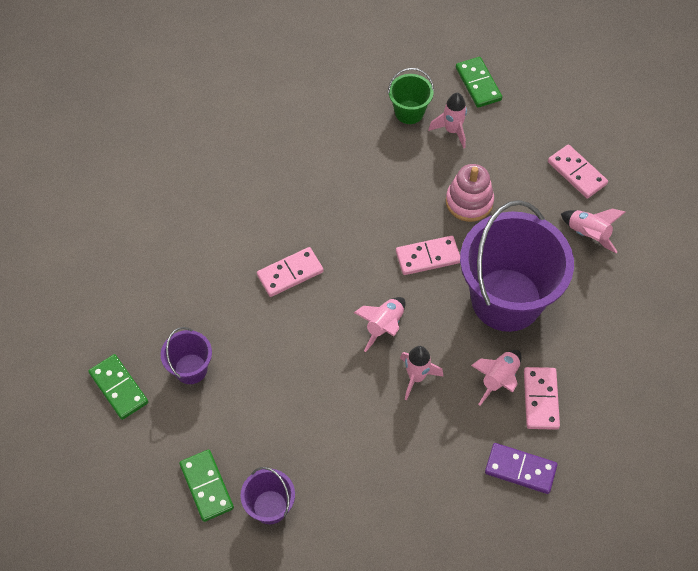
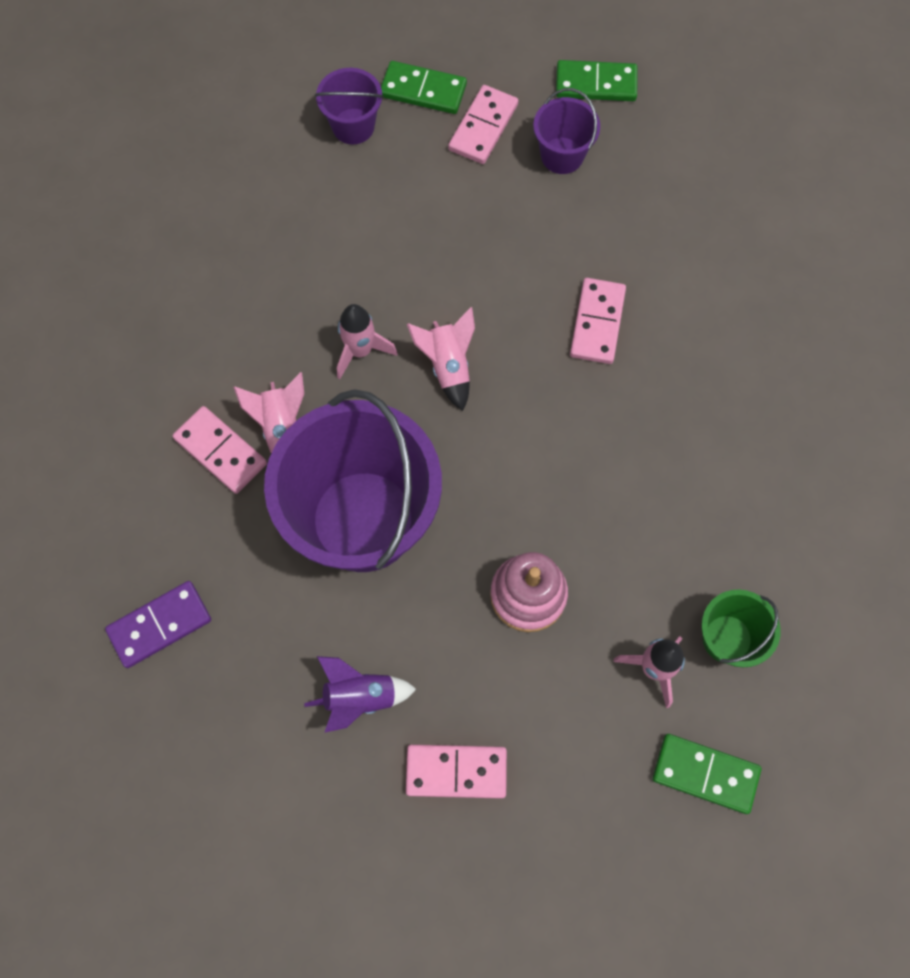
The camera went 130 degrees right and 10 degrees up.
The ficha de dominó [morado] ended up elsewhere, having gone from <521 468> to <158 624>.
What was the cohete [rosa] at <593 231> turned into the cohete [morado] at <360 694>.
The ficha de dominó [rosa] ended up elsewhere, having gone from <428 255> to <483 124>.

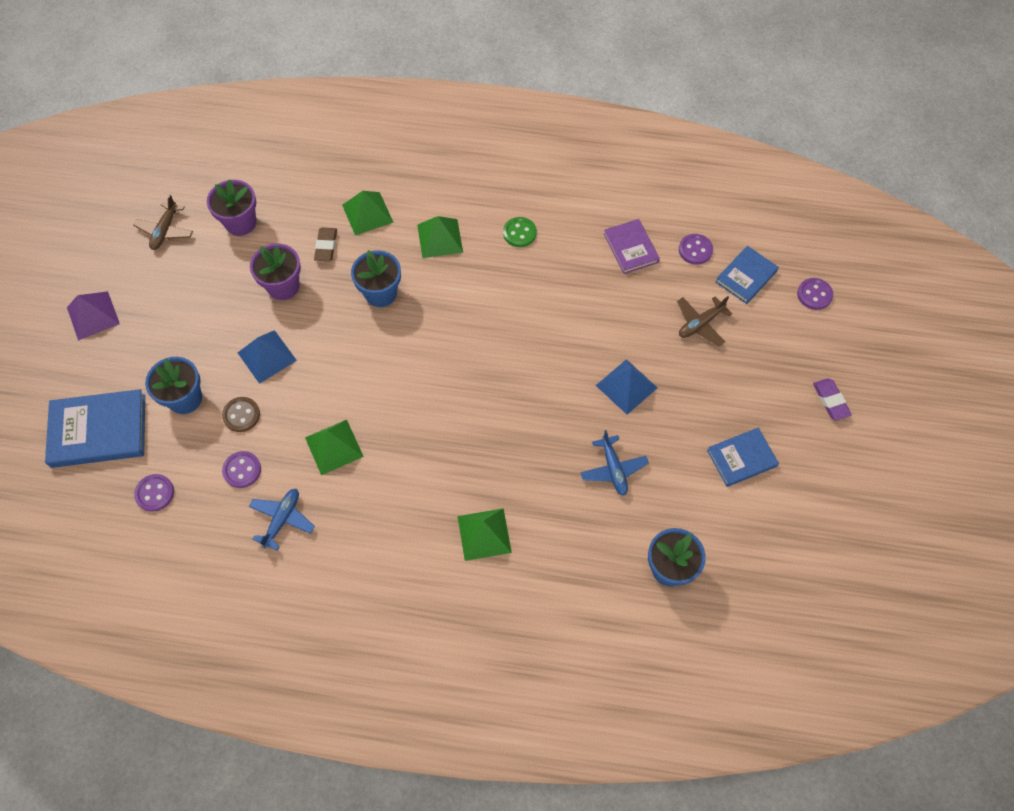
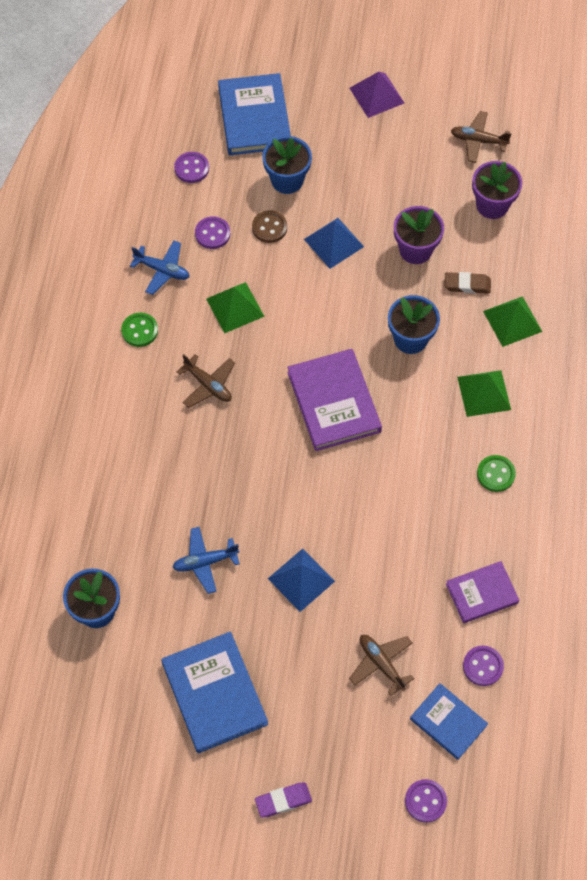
The camera went 90 degrees right and 0 degrees up.
The second view gained the botón [verde] at <139 330>.
The size of the libro [azul] at <743 457> changed by a factor of 1.62.
The second view gained the avión [marrón] at <206 381>.
The second view gained the libro [morado] at <334 400>.
The second view lost the pirámide [verde] at <485 534>.

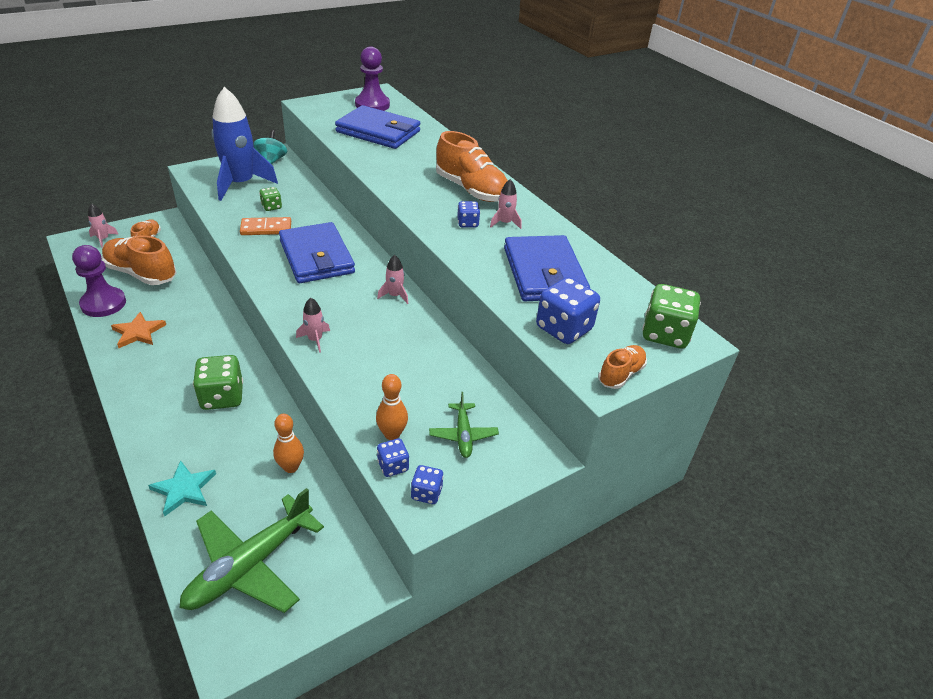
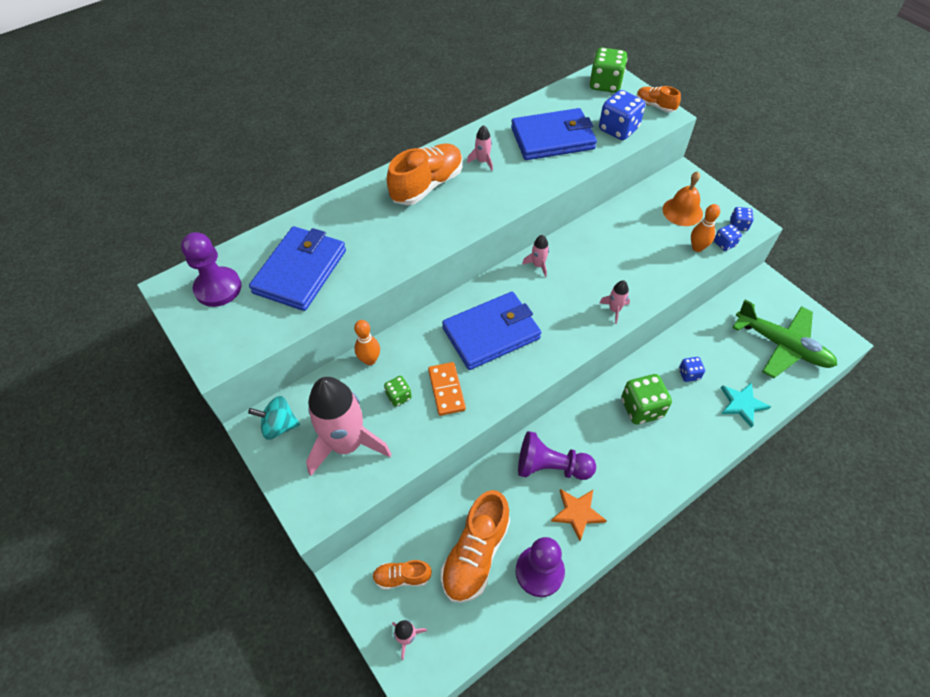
The camera went 90 degrees left and 15 degrees up.
What was the cohete [azul] at <244 144> turned into the cohete [rosa] at <349 426>.
The bolo [naranja] ended up elsewhere, having gone from <288 443> to <367 342>.
The second view gained the peón [morado] at <557 455>.
Where the avión [verde] stood at <464 425>, the campana [naranja] came to stand at <683 198>.
The dado [azul] ended up elsewhere, having gone from <468 214> to <692 369>.

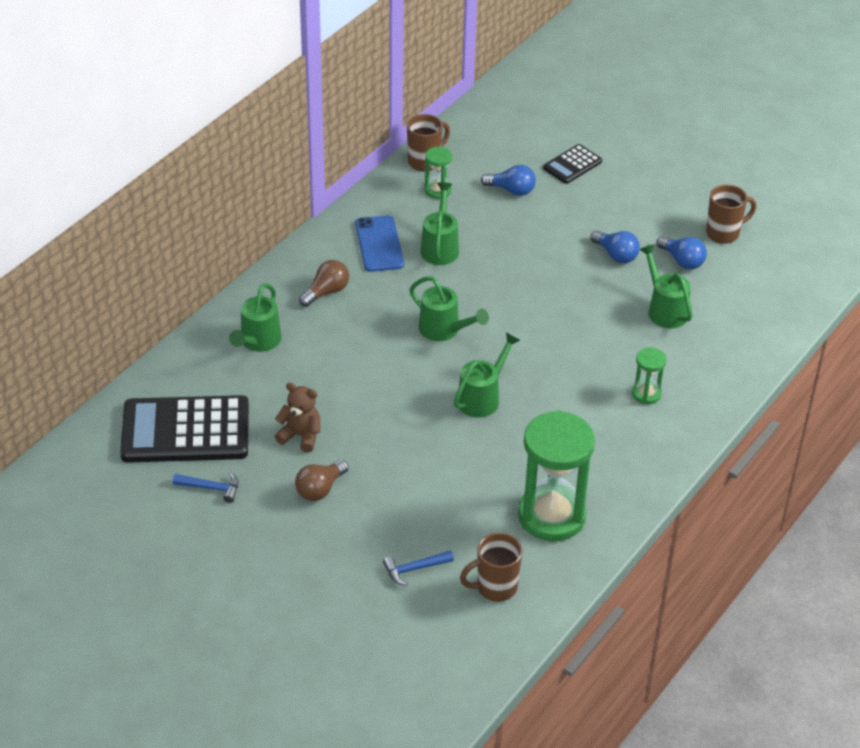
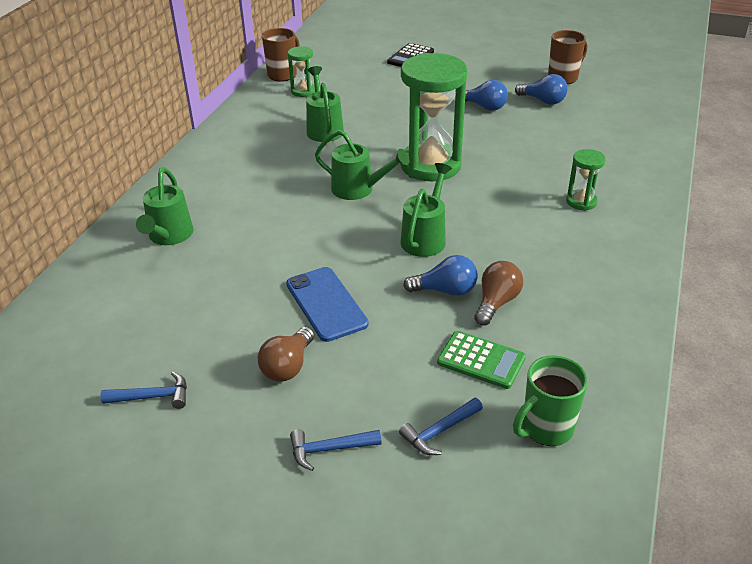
The camera went 15 degrees left and 5 degrees down.
The móvil [azul] ended up elsewhere, having gone from <379 243> to <327 304>.
The second view gained the martillo [azul] at <336 450>.
The reloj de arena [verde] ended up elsewhere, having gone from <556 475> to <433 117>.
The bombilla [azul] ended up elsewhere, having gone from <508 180> to <440 275>.
The second view gained the calculadora [verde] at <481 360>.
The bombilla [marrón] ended up elsewhere, having gone from <324 283> to <498 293>.
What was the taza [marrón] at <491 567> turned into the taza [verde] at <550 400>.
The second view lost the calculadora [negro] at <184 429>.
The second view lost the osito [marrón] at <297 418>.
The second view lost the regadera [verde] at <665 286>.

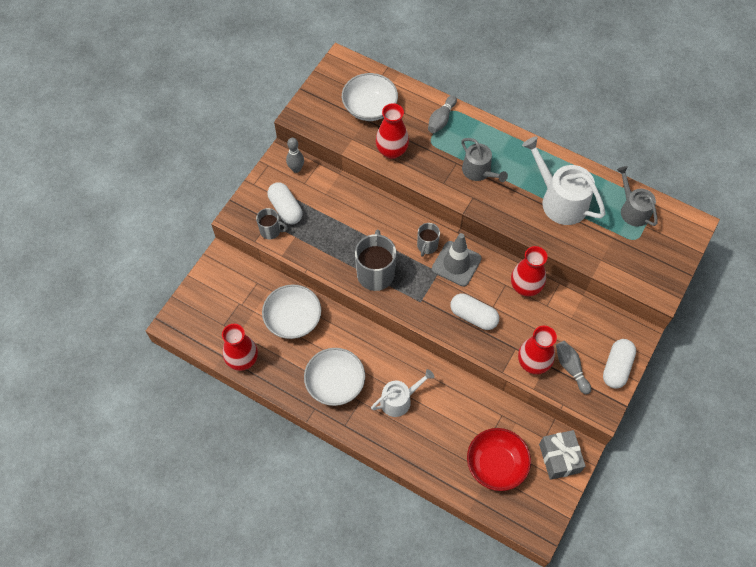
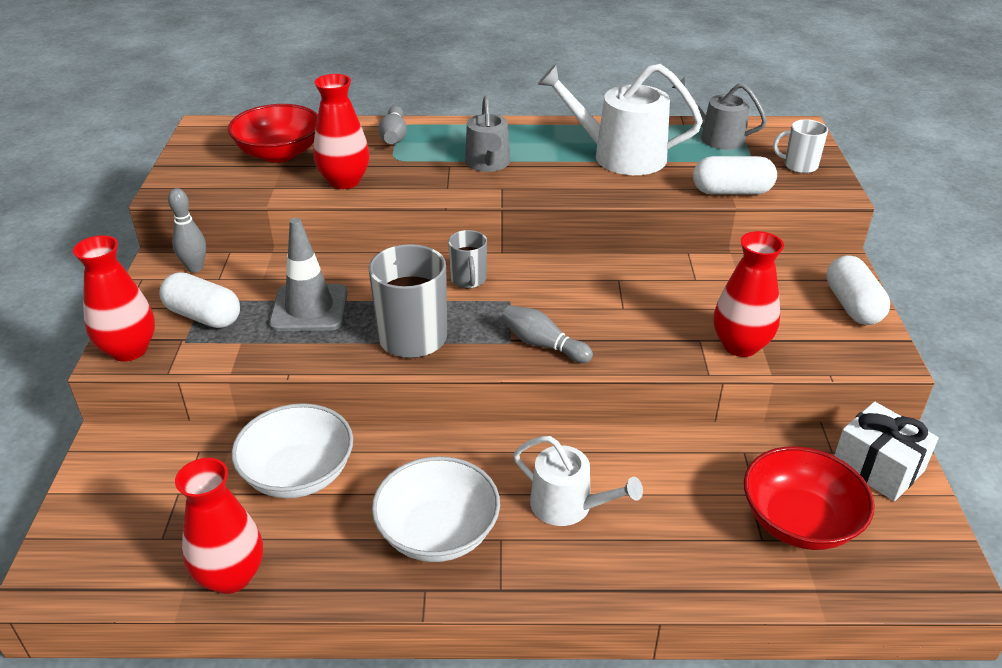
The camera went 30 degrees left and 25 degrees down.
The florero [rojo] ended up elsewhere, having gone from <529 271> to <114 298>.
What was the cuenco [blanco] at <370 97> turned into the cuenco [rojo] at <273 133>.
The cono de tráfico [gris] ended up elsewhere, having gone from <457 260> to <308 274>.
The regadera [gris] at <484 160> ended up facing another way, 60 degrees clockwise from before.
The bolo [gris] ended up elsewhere, having gone from <573 367> to <547 334>.
The regadera [blanco] at <402 393> ended up facing another way, 90 degrees clockwise from before.
The cápsula [blanco] ended up elsewhere, having gone from <474 312> to <735 175>.
The second view gained the taza [blanco] at <800 146>.
What was the regalo [gris] at <562 455> turned into the regalo [blanco] at <886 451>.
The second view lost the taza [gris] at <272 224>.

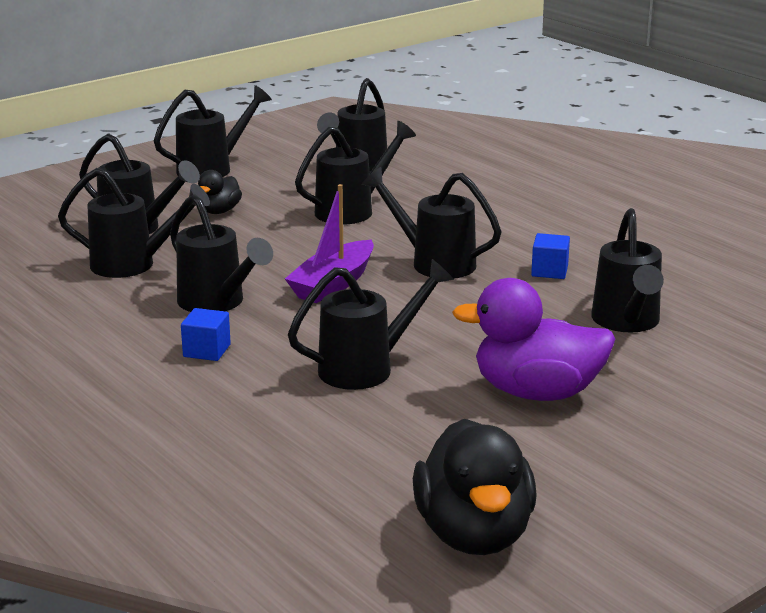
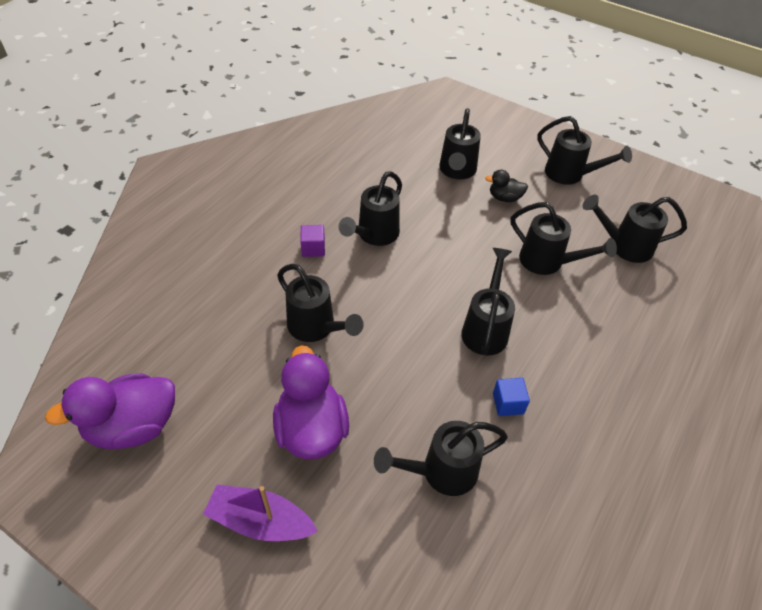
The camera went 70 degrees right and 25 degrees up.
What was the pato [negro] at <475 487> turned into the pato [morado] at <110 411>.
The barco [morado] ended up elsewhere, having gone from <329 243> to <260 513>.
What was the cubo [azul] at <206 334> turned into the cubo [morado] at <312 241>.
The second view lost the regadera [negro] at <134 223>.

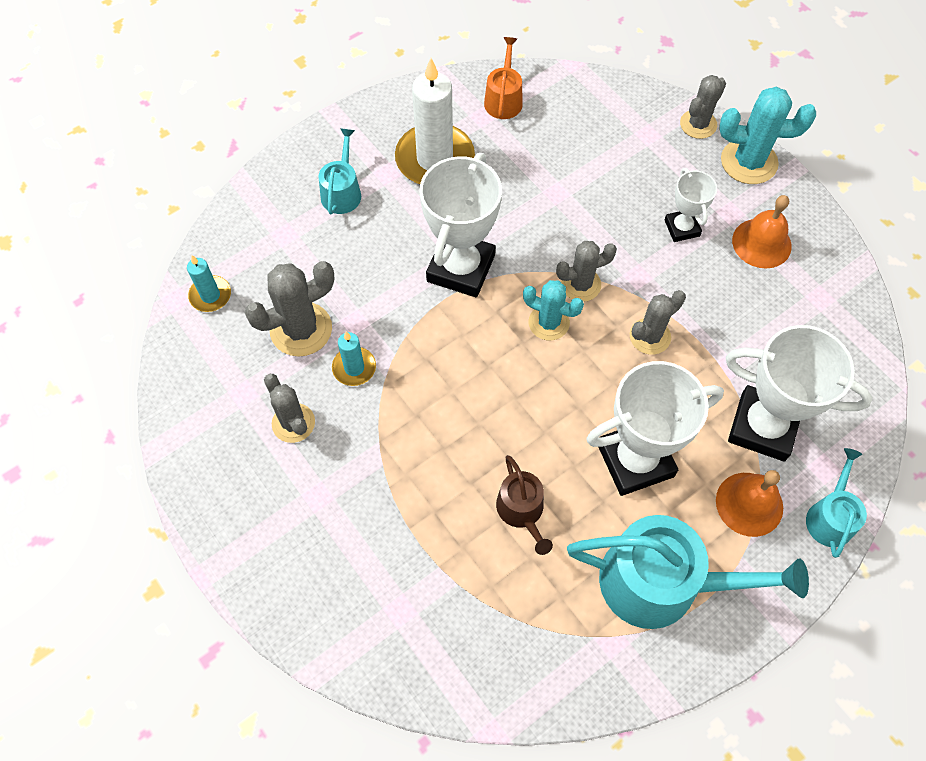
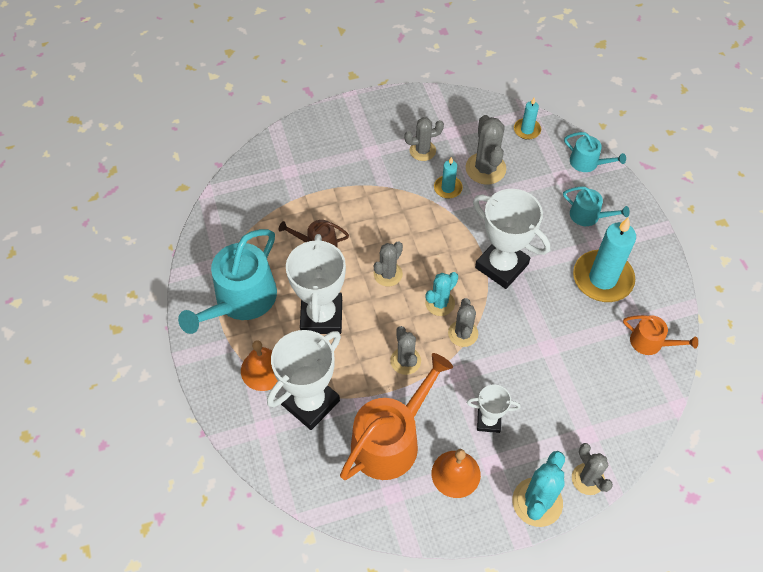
The camera went 110 degrees right and 5 degrees down.
The second view gained the regadera [naranja] at <396 416>.
The second view gained the cactus [gris] at <388 263>.
The regadera [turquesa] ended up elsewhere, having gone from <836 503> to <595 152>.
What was the vela [blanco] at <435 121> turned into the vela [turquesa] at <604 259>.

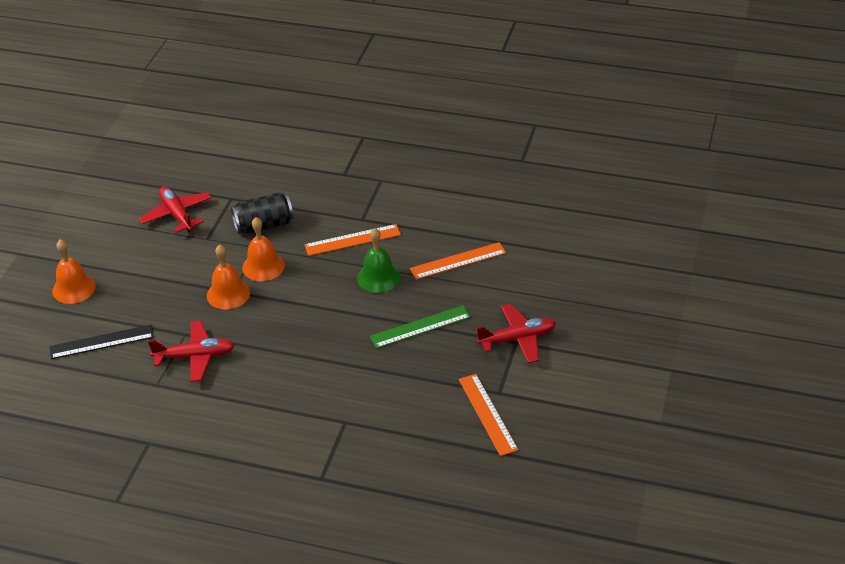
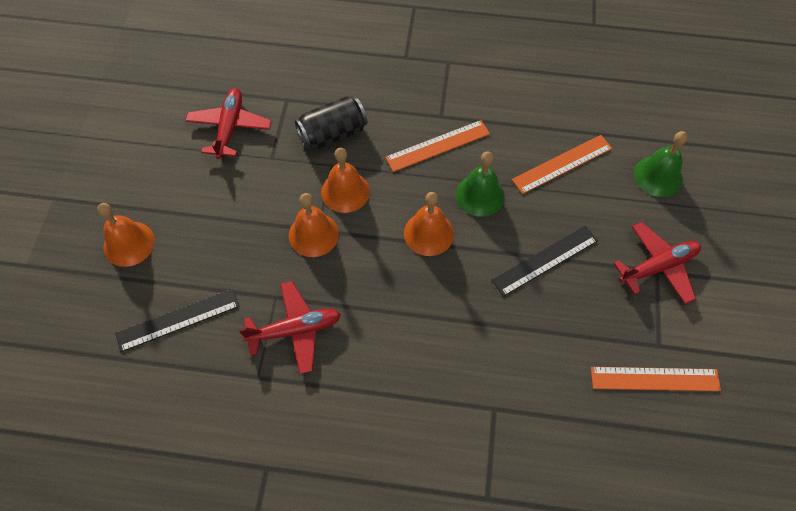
The camera went 10 degrees left and 20 degrees up.
The avión [rojo] at <175 209> ended up facing another way, 45 degrees clockwise from before.
The second view gained the campana [naranja] at <429 224>.
What was the regla [verde] at <420 326> turned into the regla [negro] at <545 261>.
The regla [naranja] at <488 415> ended up facing another way, 60 degrees counterclockwise from before.
The second view gained the campana [verde] at <661 164>.

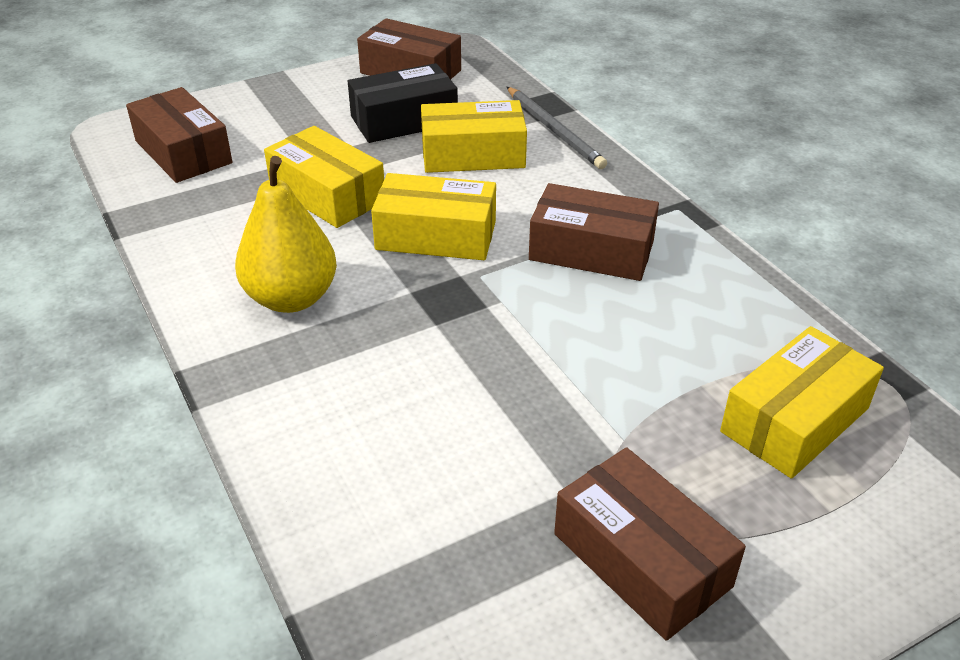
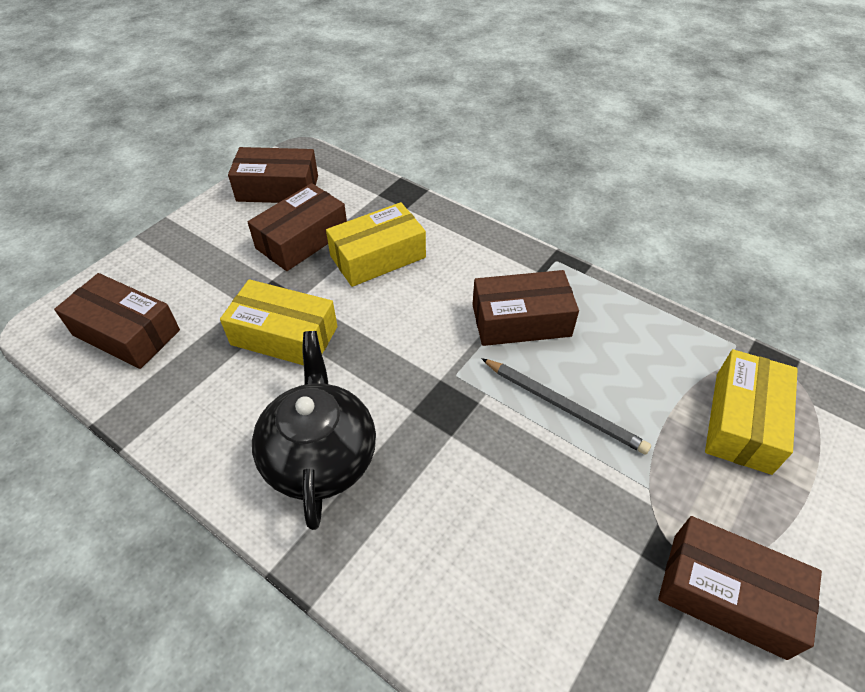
The camera went 25 degrees left and 10 degrees up.
What was the caja [negro] at <403 103> turned into the caja [marrón] at <297 227>.
Where the pera [amarillo] stood at <286 234>, the tetera [negro] came to stand at <314 430>.
The lápiz [gris] ended up elsewhere, having gone from <557 128> to <566 406>.
The second view lost the caja [amarillo] at <433 216>.

